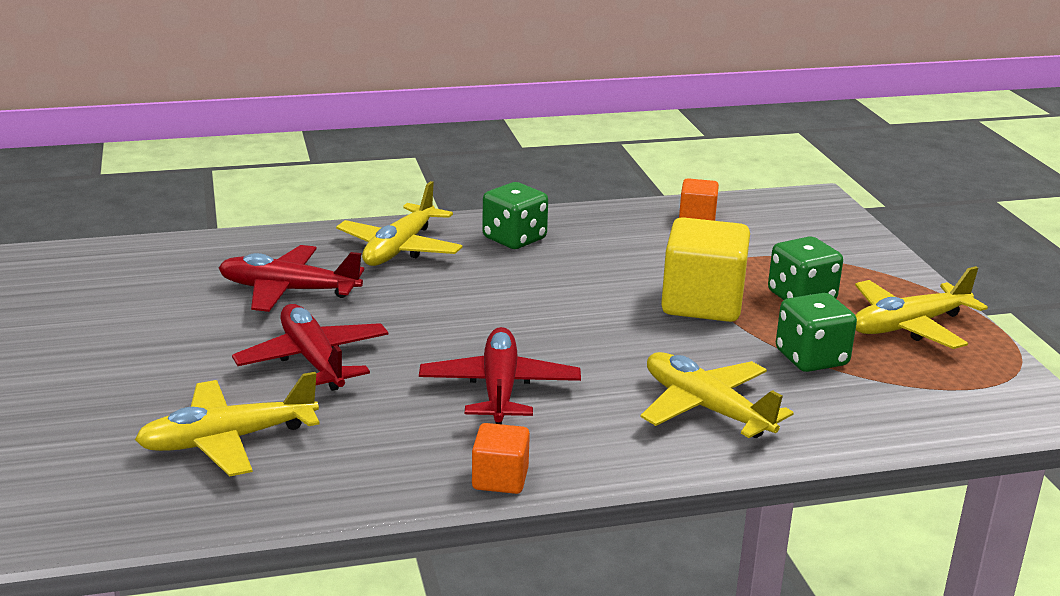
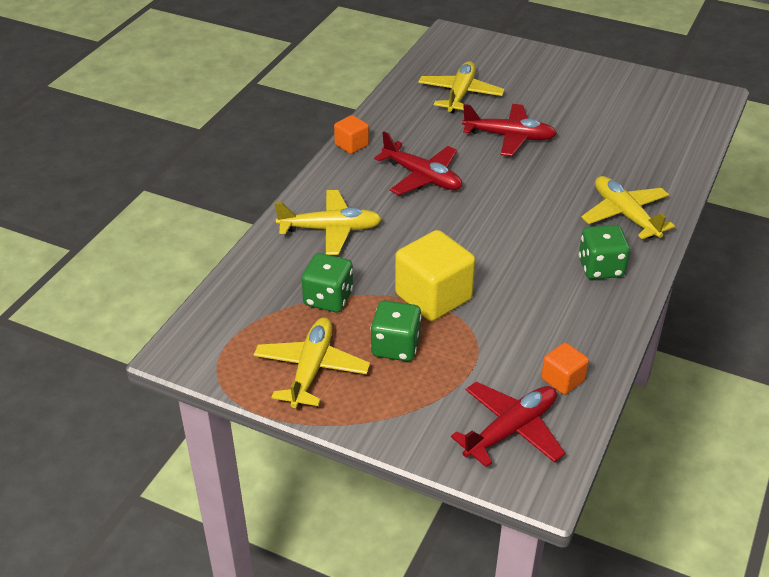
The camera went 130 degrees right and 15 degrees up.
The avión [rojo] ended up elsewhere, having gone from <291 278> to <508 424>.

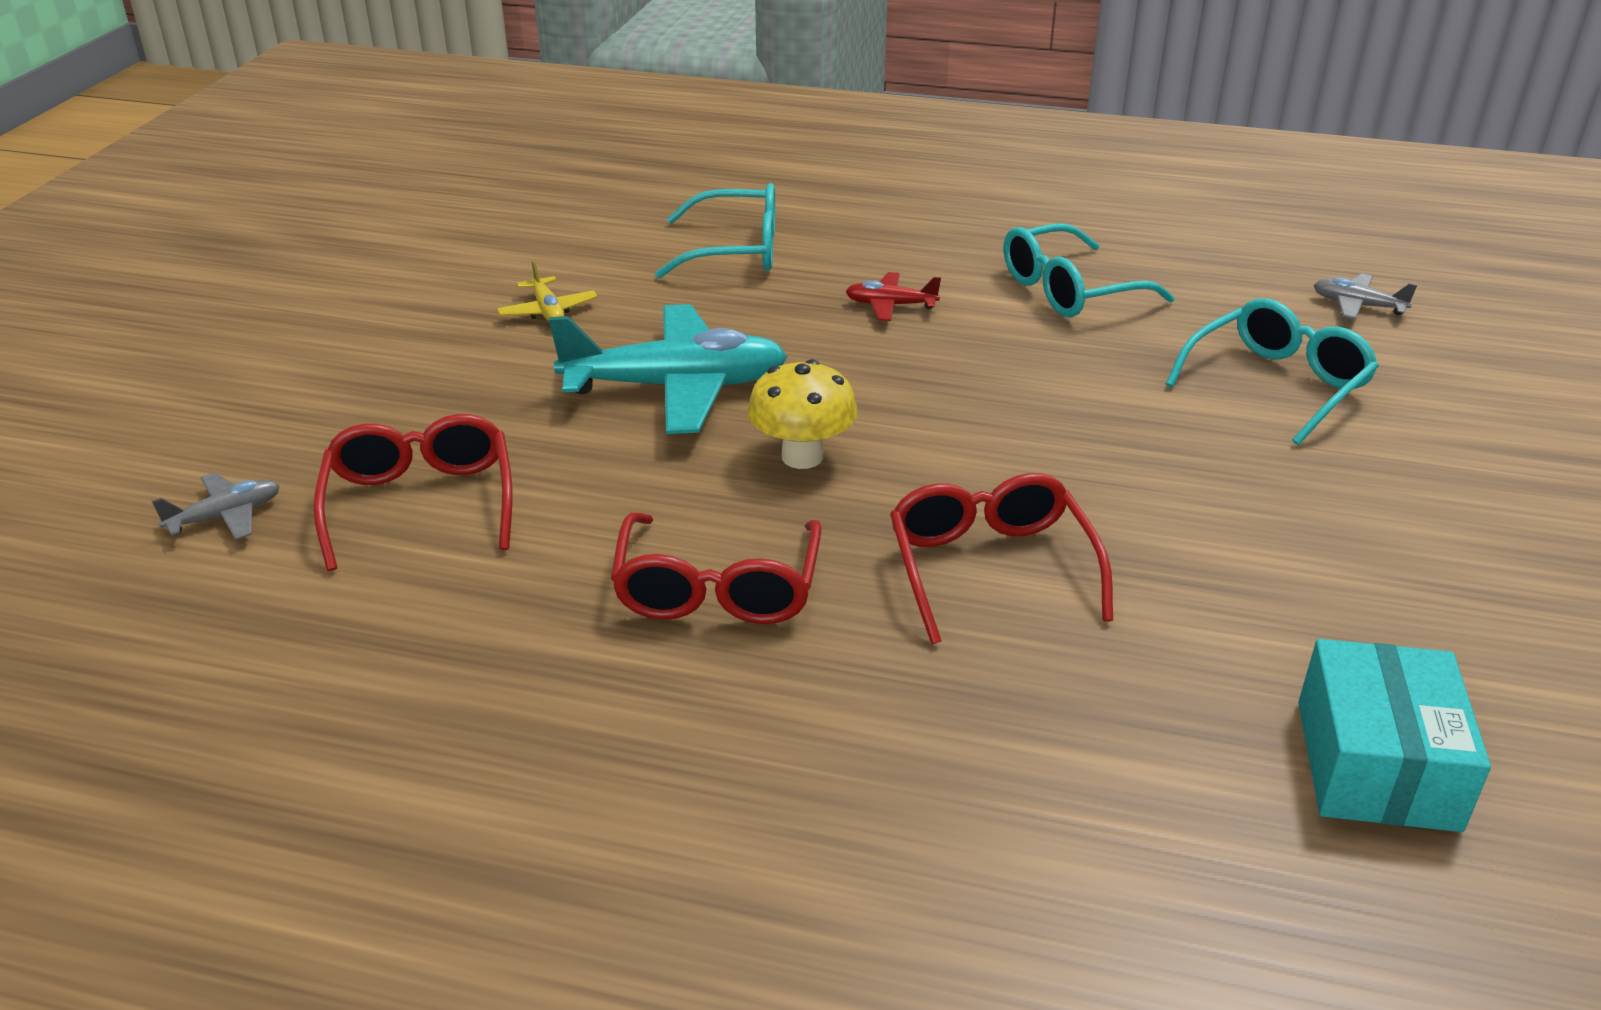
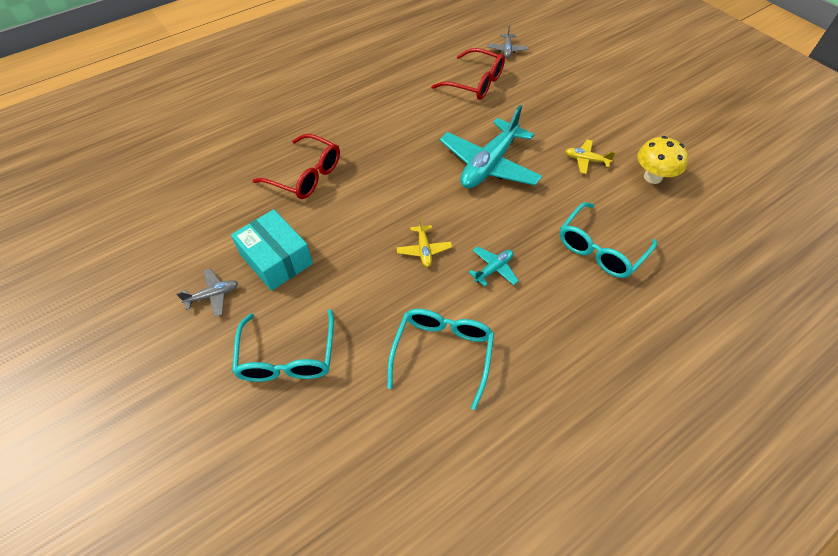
The camera went 130 degrees right and 20 degrees up.
The avión [gris] ended up elsewhere, having gone from <1365 296> to <207 292>.
The caja [turquesa] ended up elsewhere, having gone from <1394 735> to <272 250>.
The second view gained the avión [amarillo] at <424 242>.
What was the avión [rojo] at <893 296> turned into the avión [turquesa] at <493 266>.
The seta [amarillo] ended up elsewhere, having gone from <802 414> to <662 160>.
The second view lost the gafas [rojo] at <716 568>.

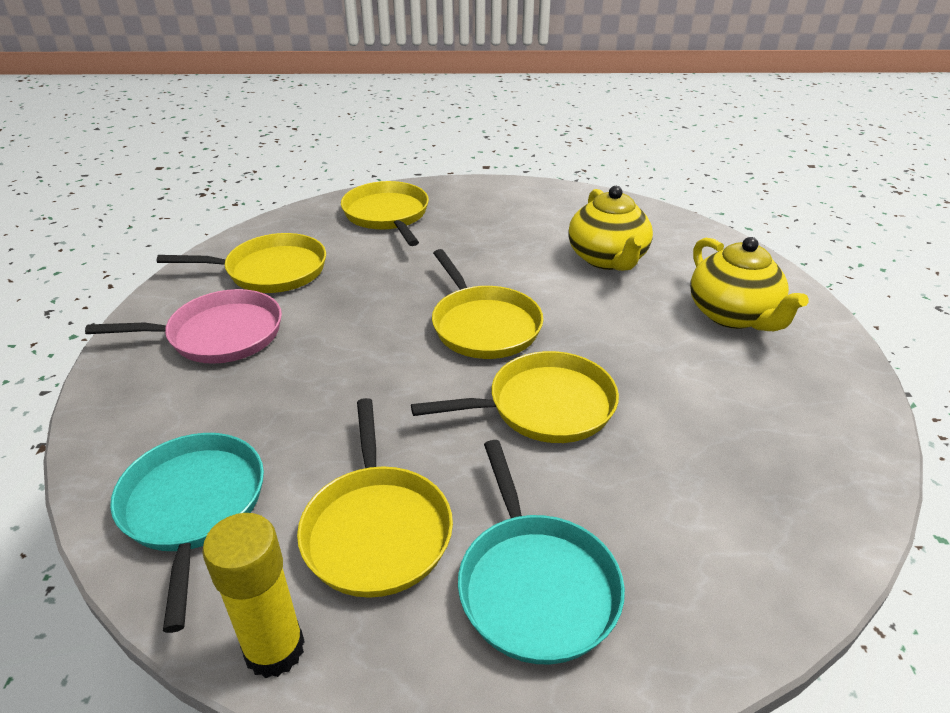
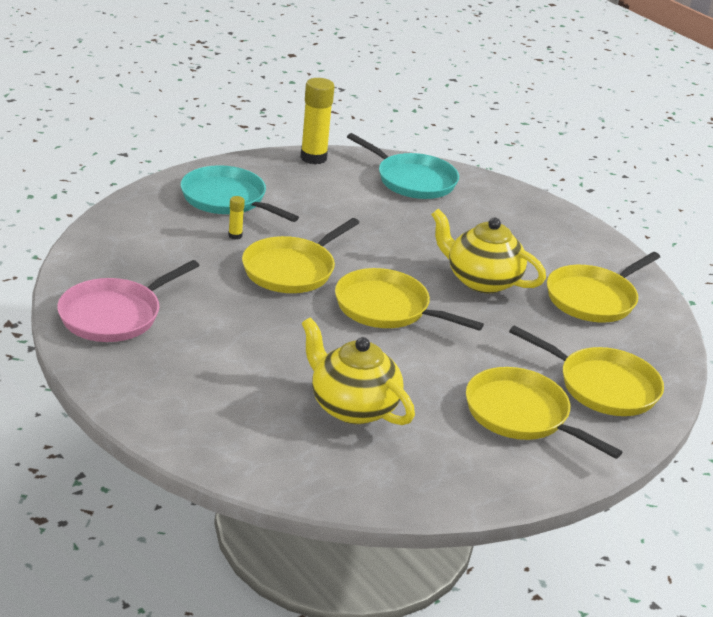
The camera went 140 degrees right and 5 degrees down.
The sartén [rosa] ended up elsewhere, having gone from <183 326> to <128 301>.
The second view gained the barra de pegamento [amarillo] at <236 218>.
The tetera [amarillo] ended up elsewhere, having gone from <749 284> to <488 251>.
The sartén [amarillo] ended up elsewhere, having gone from <375 498> to <544 413>.

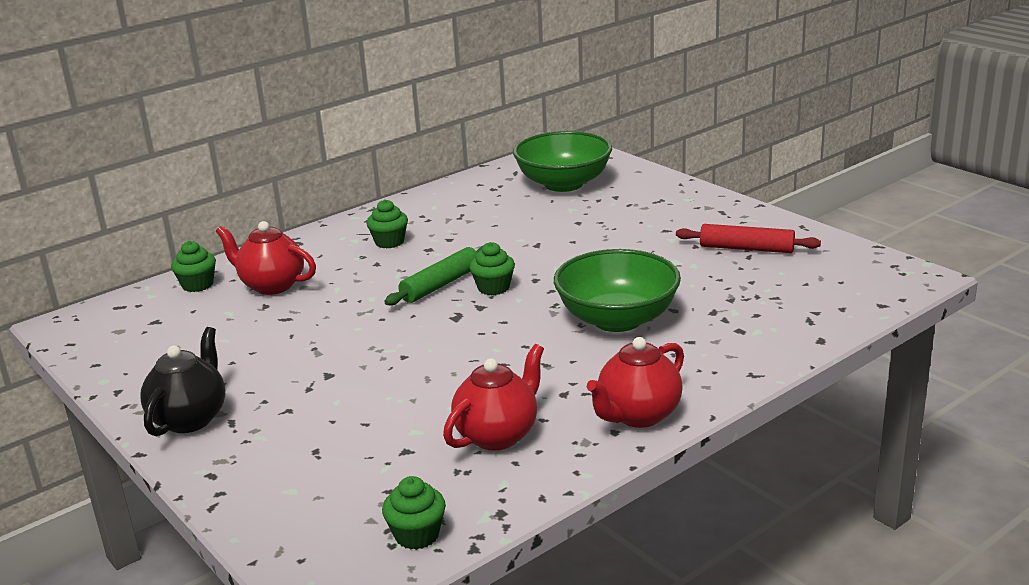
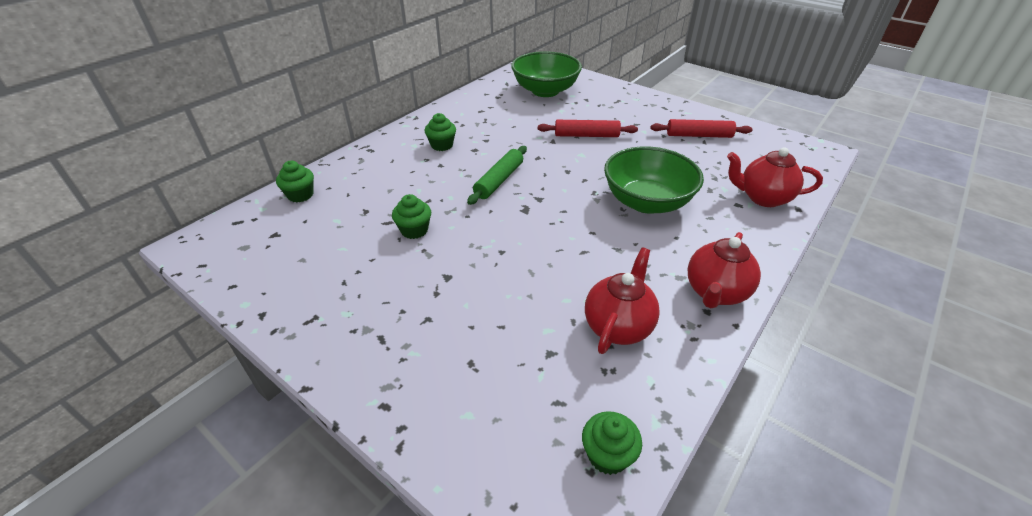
The camera went 15 degrees left and 15 degrees up.
The magdalena [verde] ended up elsewhere, having gone from <492 269> to <411 216>.
The second view gained the rodillo [rojo] at <588 128>.
The tetera [rojo] ended up elsewhere, having gone from <266 258> to <775 177>.
The second view lost the tetera [negro] at <182 381>.

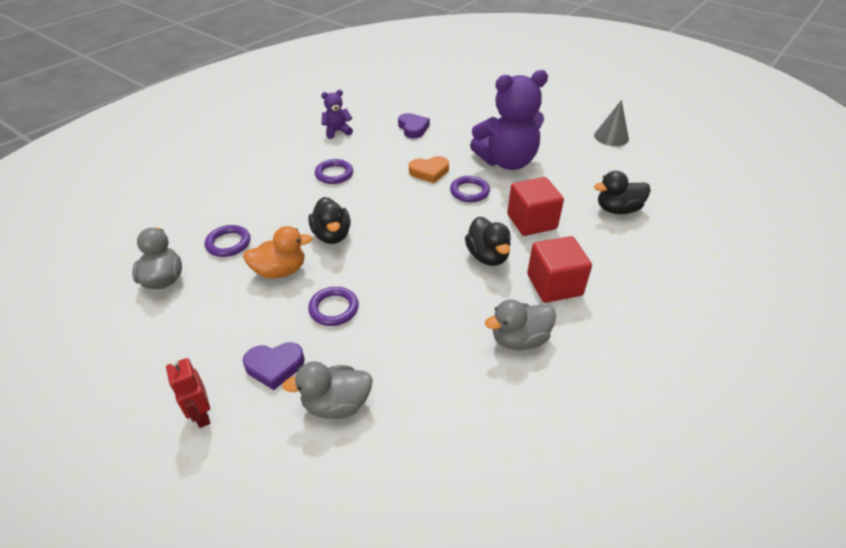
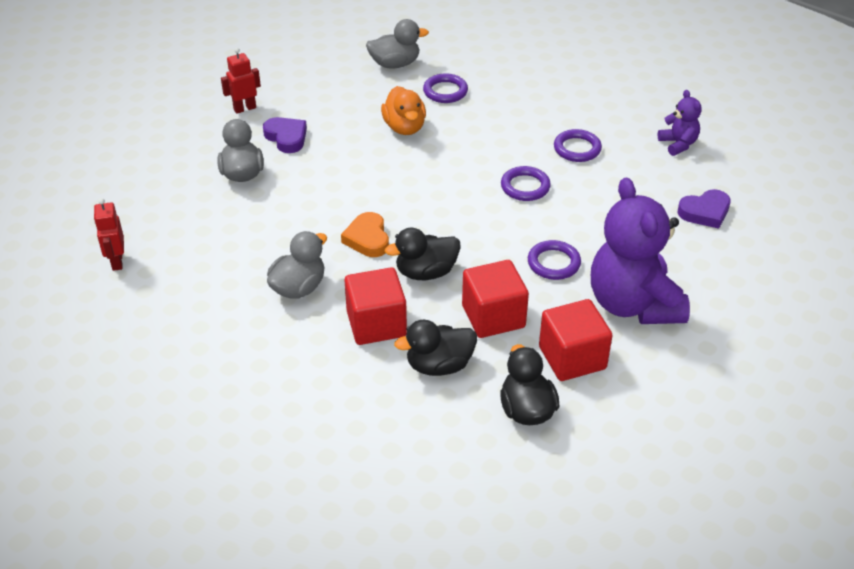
The camera went 90 degrees right and 0 degrees up.
The second view gained the robot [rojo] at <109 234>.
The corazón [morado] at <274 366> ended up facing another way, 150 degrees clockwise from before.
The pato [gris] at <520 324> ended up facing another way, 60 degrees clockwise from before.
The corazón [naranja] ended up elsewhere, having gone from <429 169> to <365 234>.
The pato [negro] ended up elsewhere, having gone from <329 220> to <435 348>.
The anillo [morado] ended up elsewhere, having gone from <333 306> to <526 183>.
The second view gained the cubo [rojo] at <576 340>.
The second view lost the cono [gris] at <611 123>.

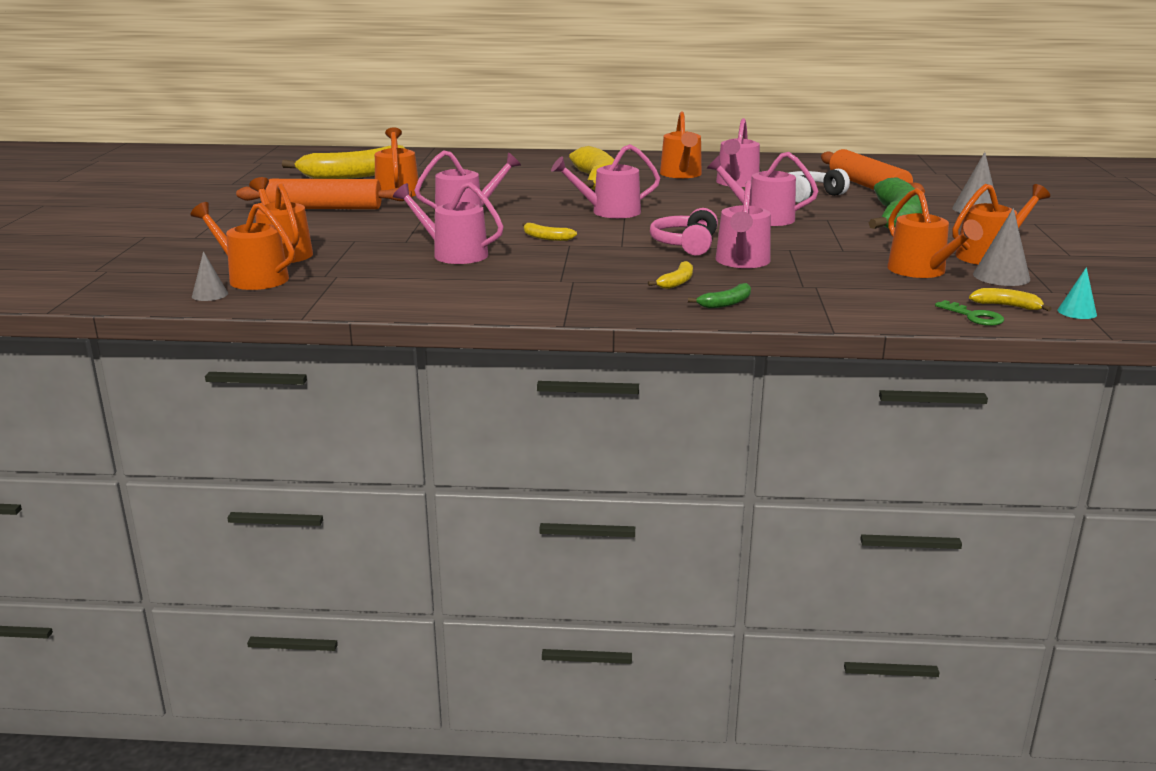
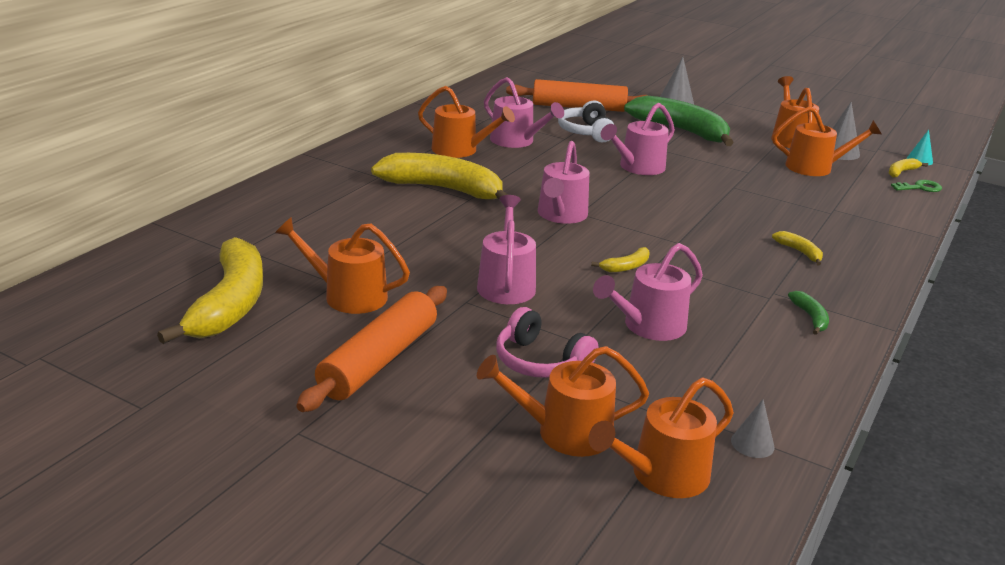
The camera went 65 degrees left and 5 degrees up.
The auriculares [rosa] ended up elsewhere, having gone from <684 232> to <547 342>.
The cono [gris] ended up elsewhere, having gone from <210 276> to <752 428>.
The plátano [verde] ended up elsewhere, having gone from <719 296> to <808 313>.
The second view lost the regadera [rosa] at <743 224>.

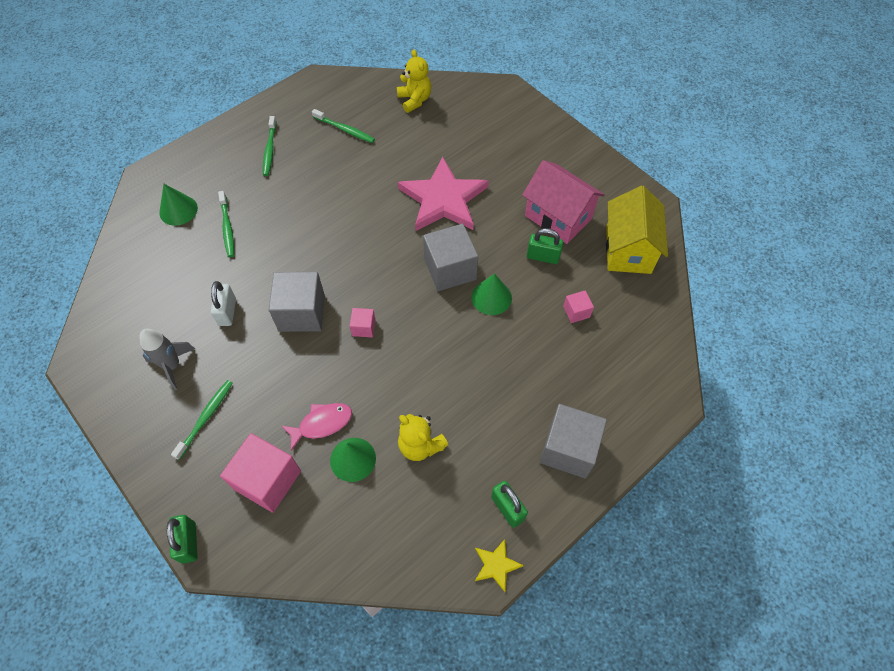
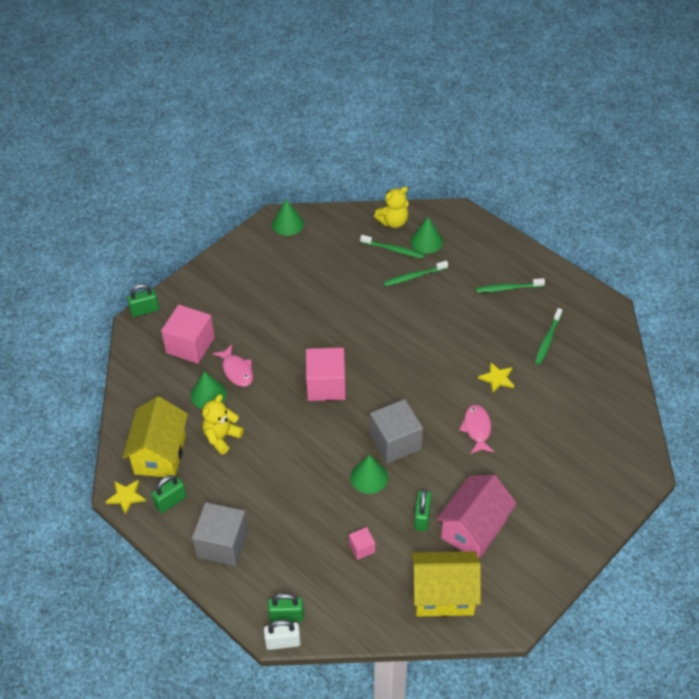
The camera went 85 degrees right and 10 degrees down.
The second view gained the casa [amarillo] at <155 436>.
The candado [blanco] ended up elsewhere, having gone from <223 303> to <282 635>.
The second view gained the candado [verde] at <286 607>.
The second view gained the cono [verde] at <288 218>.
The size of the cubo [rosa] at <362 322> changed by a factor of 2.07.
The cepillo de dientes [verde] ended up elsewhere, having gone from <202 420> to <392 247>.
The osito [amarillo] ended up elsewhere, having gone from <414 81> to <391 207>.
Where the estrella [rosa] stood at <443 194>, the pez [rosa] came to stand at <476 429>.
The second view gained the estrella [amarillo] at <496 378>.
The second view lost the cohete [gris] at <167 359>.
The second view lost the cubo [gris] at <297 302>.

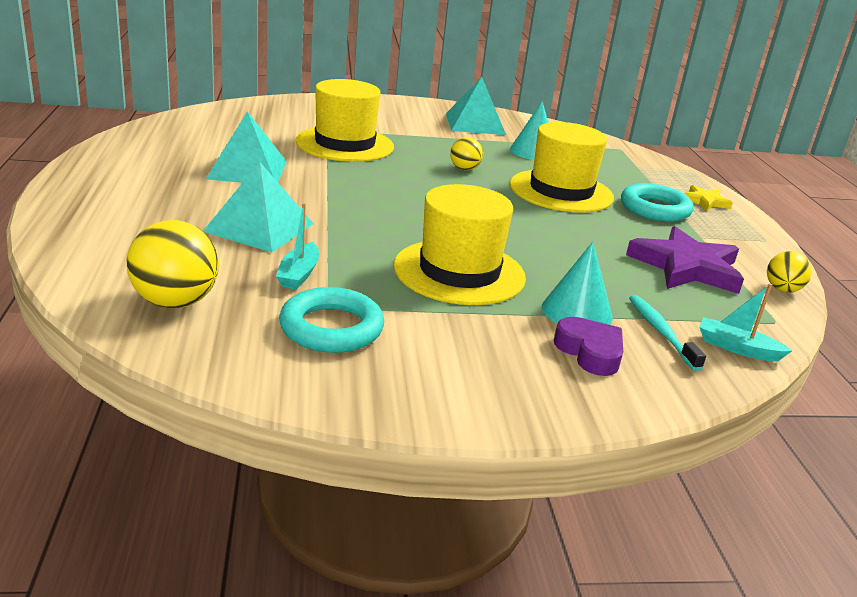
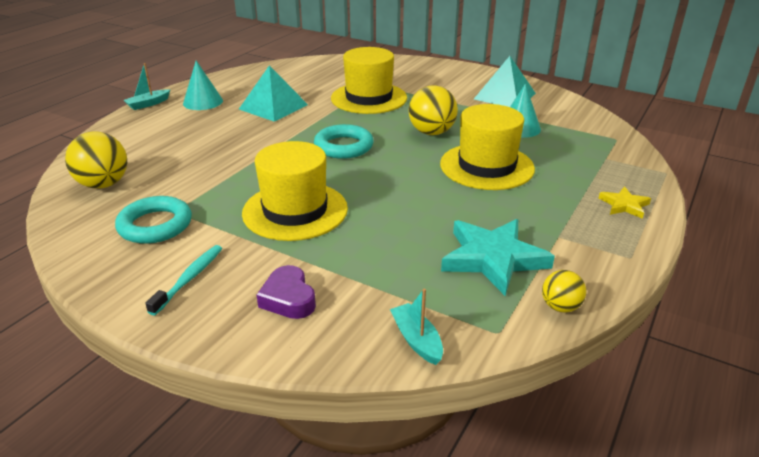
The camera went 40 degrees right and 5 degrees up.
The barco [turquesa] ended up elsewhere, having gone from <297 246> to <147 86>.
The cepillo de dientes [turquesa] ended up elsewhere, having gone from <667 333> to <183 280>.
The cono [turquesa] ended up elsewhere, having gone from <577 283> to <203 85>.
The corazón [morado] at <588 346> ended up facing another way, 150 degrees clockwise from before.
The anillo [turquesa] ended up elsewhere, having gone from <657 202> to <344 141>.
The size of the pelota [amarillo] at <466 153> changed by a factor of 1.75.
What was the estrella [morado] at <685 260> turned into the estrella [turquesa] at <498 257>.
The second view lost the pirámide [turquesa] at <258 207>.

